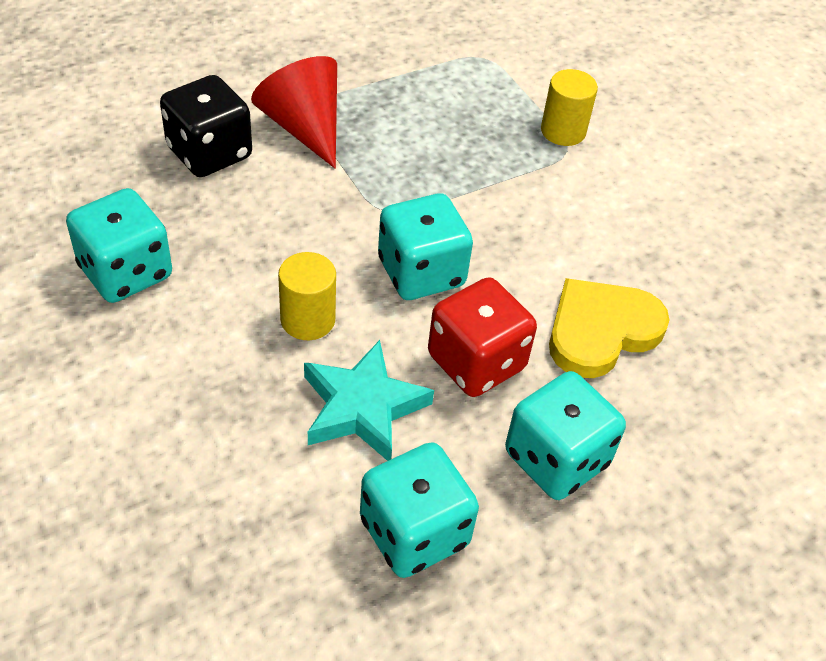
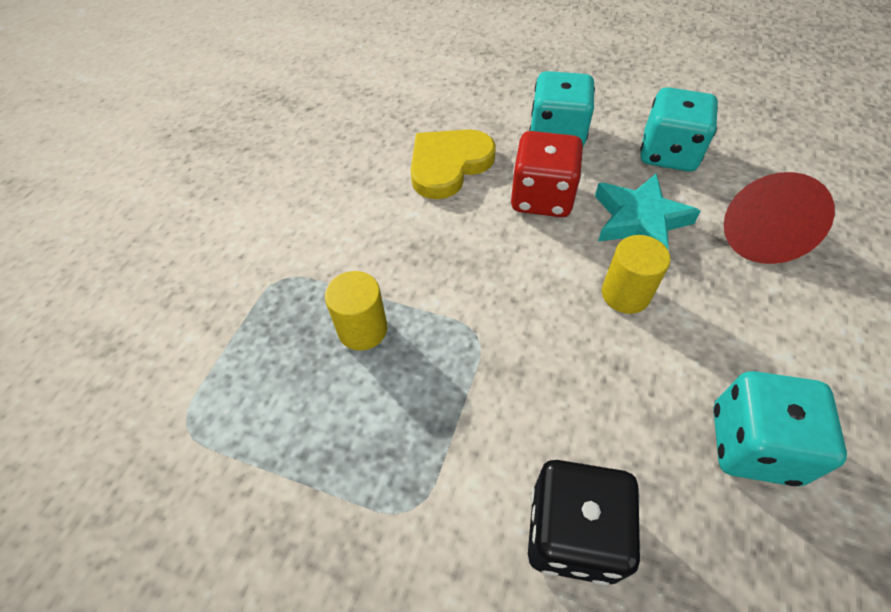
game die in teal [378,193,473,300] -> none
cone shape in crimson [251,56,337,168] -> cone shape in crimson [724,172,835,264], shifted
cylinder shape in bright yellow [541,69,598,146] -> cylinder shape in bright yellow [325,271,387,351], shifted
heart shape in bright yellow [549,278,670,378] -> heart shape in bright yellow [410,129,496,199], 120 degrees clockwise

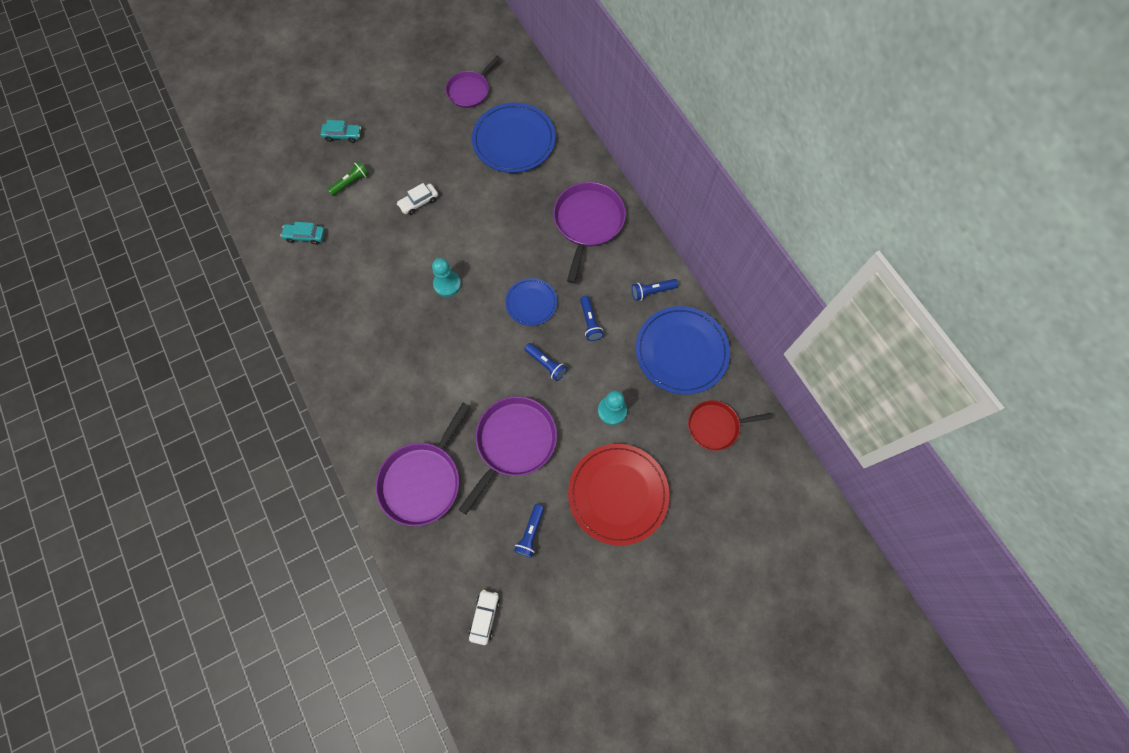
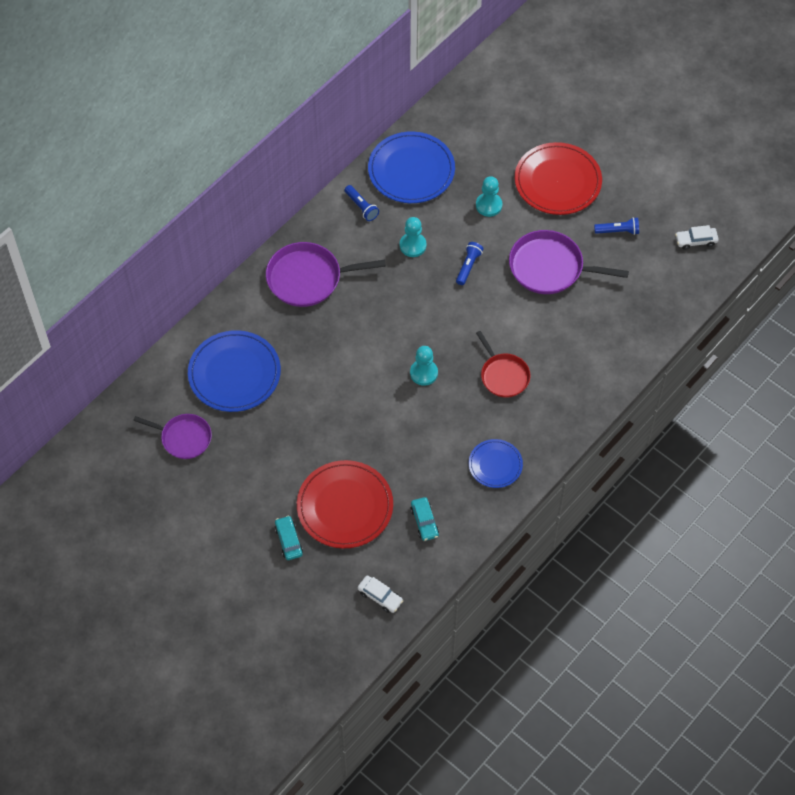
skillet in purple [376,403,470,526] -> none
automobile in snow-white [397,183,438,215] -> automobile in snow-white [358,575,403,613], shifted
dinner plate in royal blue [505,278,557,326] -> dinner plate in royal blue [469,439,523,488], shifted
skillet in crimson [688,400,772,451] -> skillet in crimson [476,331,531,398], shifted
flashlight in leaf-green [327,161,369,196] -> dinner plate in crimson [297,460,393,548]
flashlight in royal blue [580,296,604,341] -> pawn in teal [400,217,427,257]

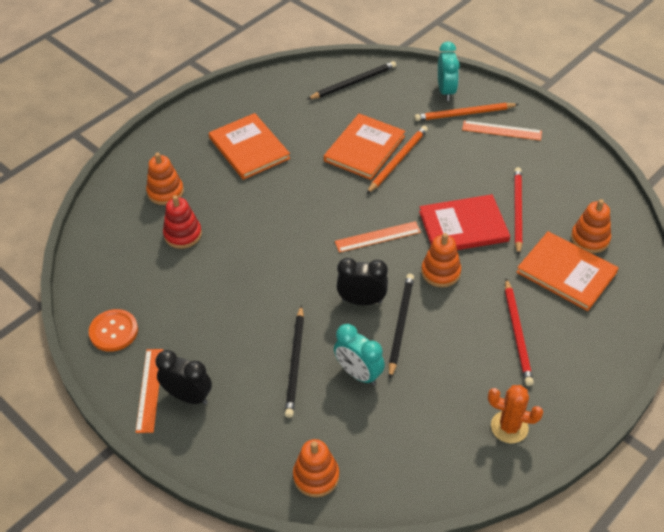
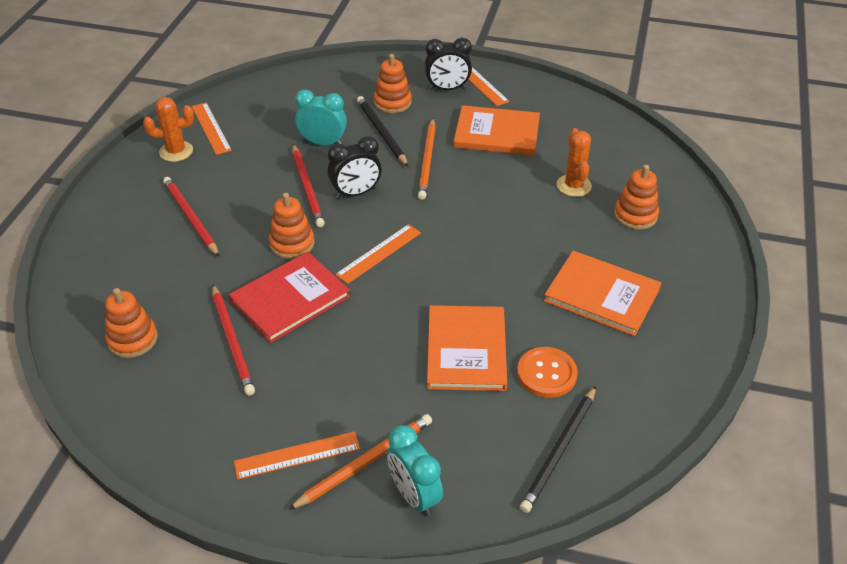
none -> ruler in bright orange [192,103,232,155]
sewing button in bright orange [89,309,138,352] -> sewing button in bright orange [517,347,578,398], shifted
ring stacker in bright orange [293,439,339,497] -> ring stacker in bright orange [374,54,412,113], shifted
wooden pencil in bright orange [367,126,428,194] -> wooden pencil in bright orange [418,119,436,200], shifted
hardback in bright orange [516,231,618,311] -> hardback in bright orange [454,105,540,156], shifted
ring stacker in crimson [163,195,202,249] -> prickly plant in bright orange [557,128,592,197]
wooden pencil in black [389,274,414,379] -> wooden pencil in crimson [292,144,325,227]

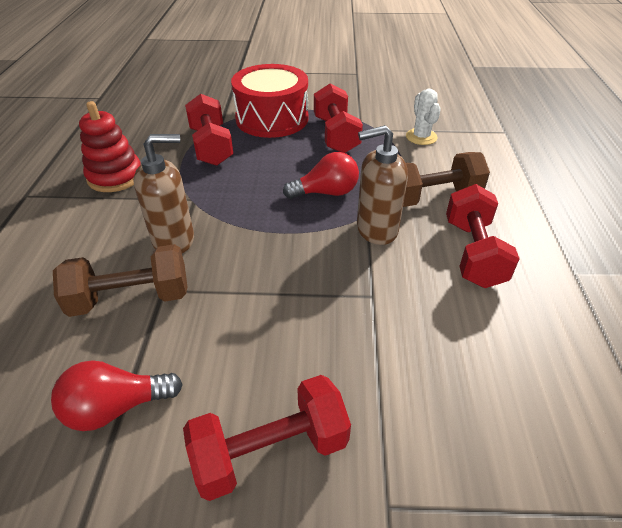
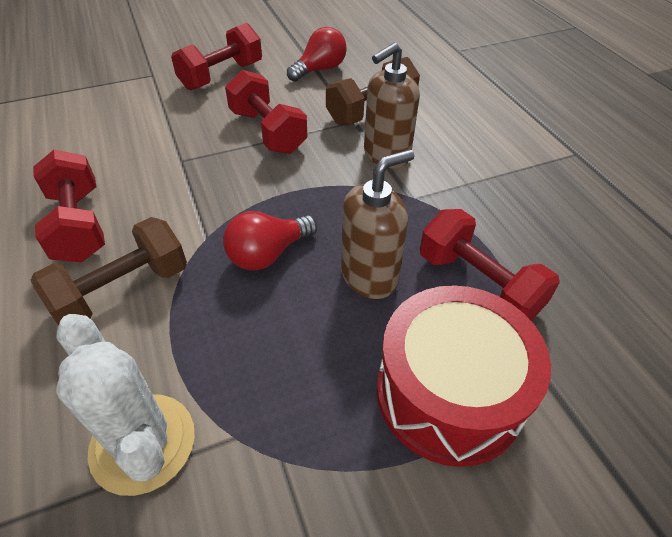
ring stacker in crimson [79,101,141,192] -> none
free weight in crimson [314,84,363,153] -> free weight in crimson [225,70,307,154], shifted
soap pump in brown [357,125,408,245] -> soap pump in brown [341,149,414,299], shifted
prickly plant in snow-white [406,89,441,145] -> prickly plant in snow-white [56,314,195,496], x1.60

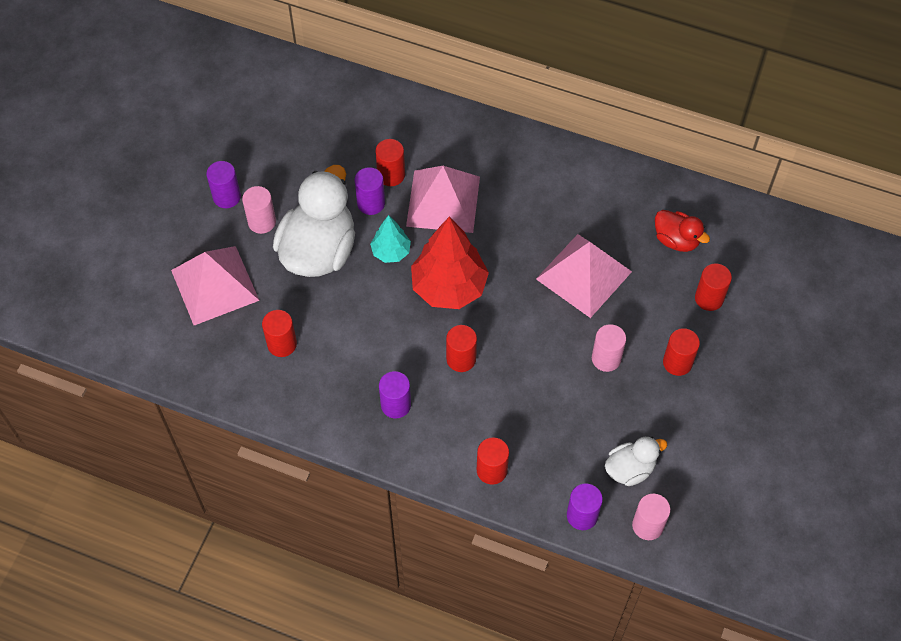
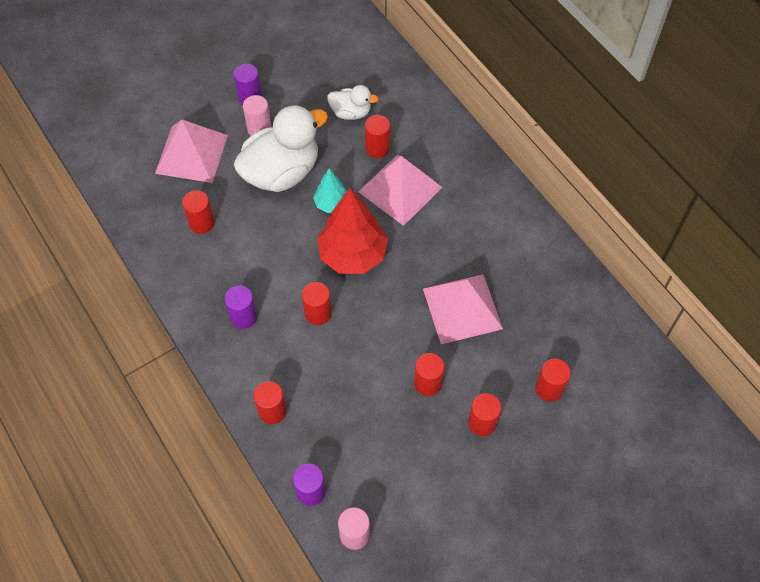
cylinder shape in purple [354,167,385,215] -> none
duck in crimson [655,210,710,252] -> none
duck in snow-white [605,436,667,486] -> duck in snow-white [327,85,379,120], shifted
cylinder shape in rose-pink [592,324,626,372] -> cylinder shape in crimson [414,353,444,396]

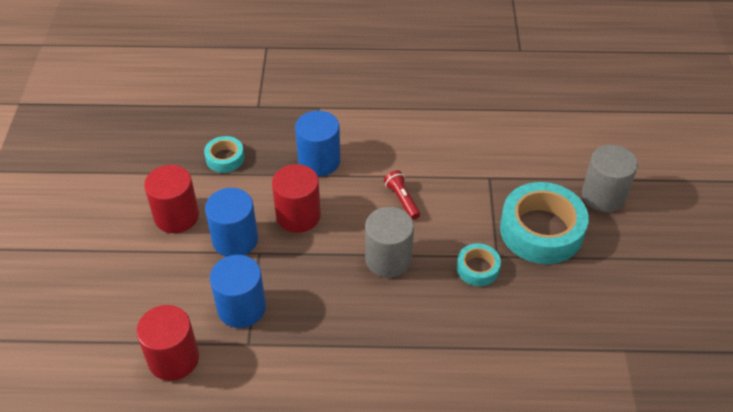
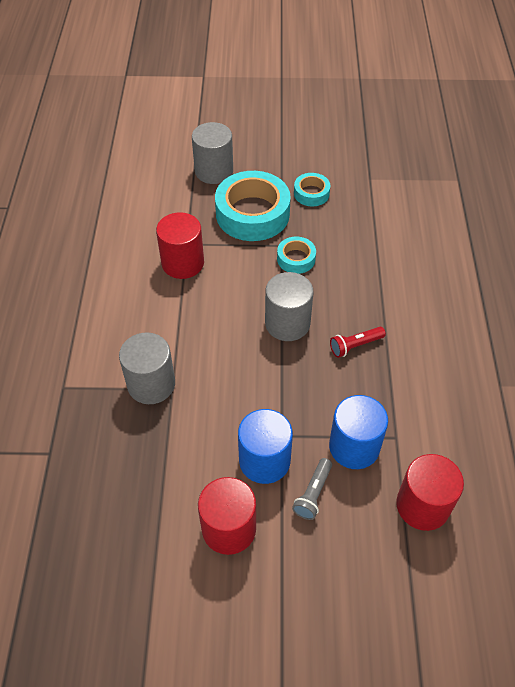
none -> flashlight in grey [292,458,332,520]
sticky tape in teal [204,136,244,173] -> sticky tape in teal [294,173,331,206], shifted
cylinder shape in crimson [272,164,321,233] -> cylinder shape in crimson [156,212,204,279], shifted
flashlight in crimson [384,170,420,220] -> flashlight in crimson [330,327,386,358], shifted
cylinder shape in royal blue [295,111,341,176] -> cylinder shape in grey [119,332,175,404]

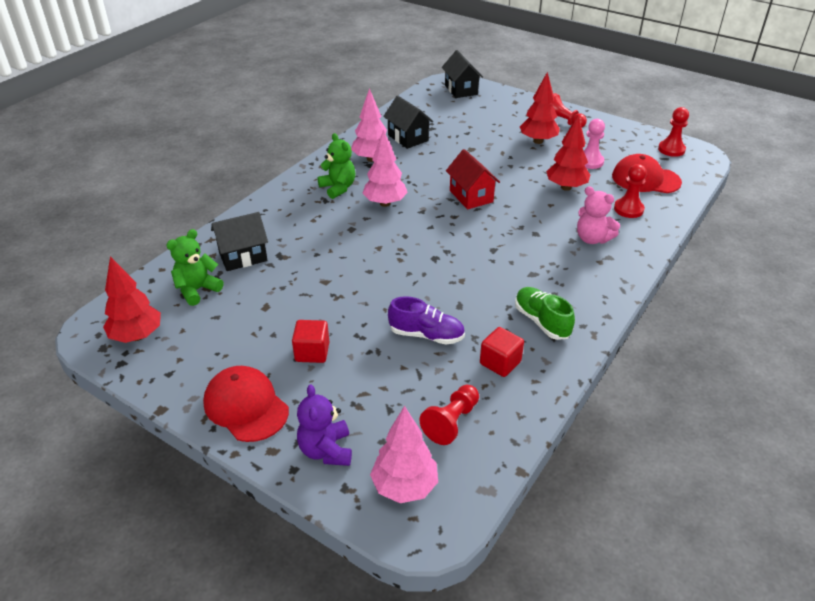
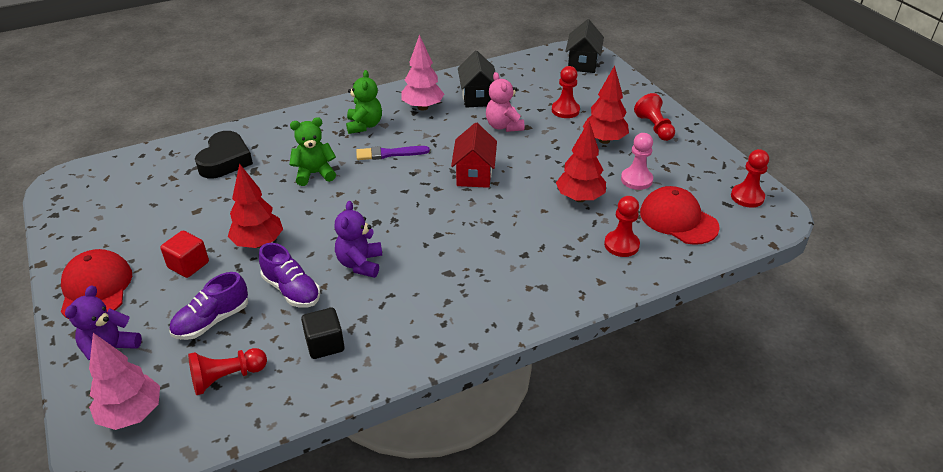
sneaker in leaf-green [515,287,575,340] -> none
none -> sneaker in purple [169,272,248,340]
none -> teddy in purple [334,201,382,278]
none -> pawn in crimson [552,66,580,118]
tree in crimson [103,256,161,343] -> tree in crimson [228,163,283,248], shifted
teddy in leaf-green [166,229,224,306] -> teddy in leaf-green [289,117,336,186], shifted
teddy in rose-pink [577,186,620,244] -> teddy in rose-pink [486,72,524,132], shifted
cottage in black [211,212,268,271] -> heart shape in black [195,131,253,178]
tree in rose-pink [362,129,408,207] -> paintbrush in purple [356,146,430,160]
cube in crimson [480,327,524,377] -> cube in black [301,308,344,359]

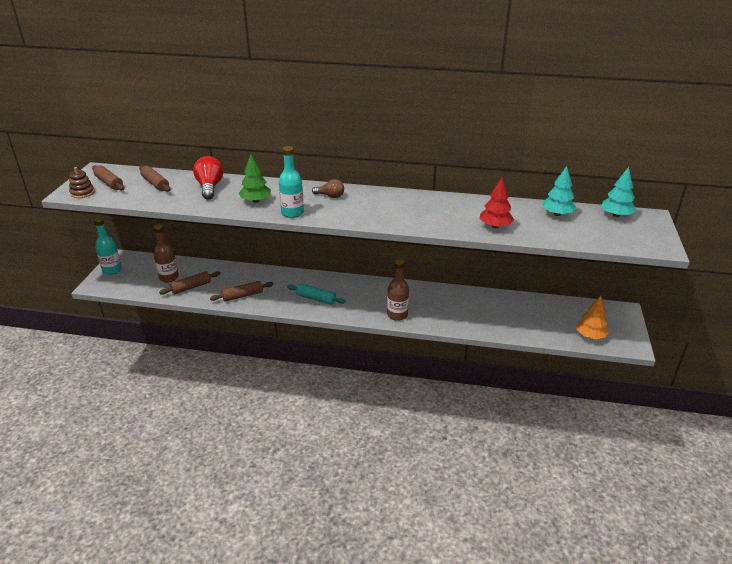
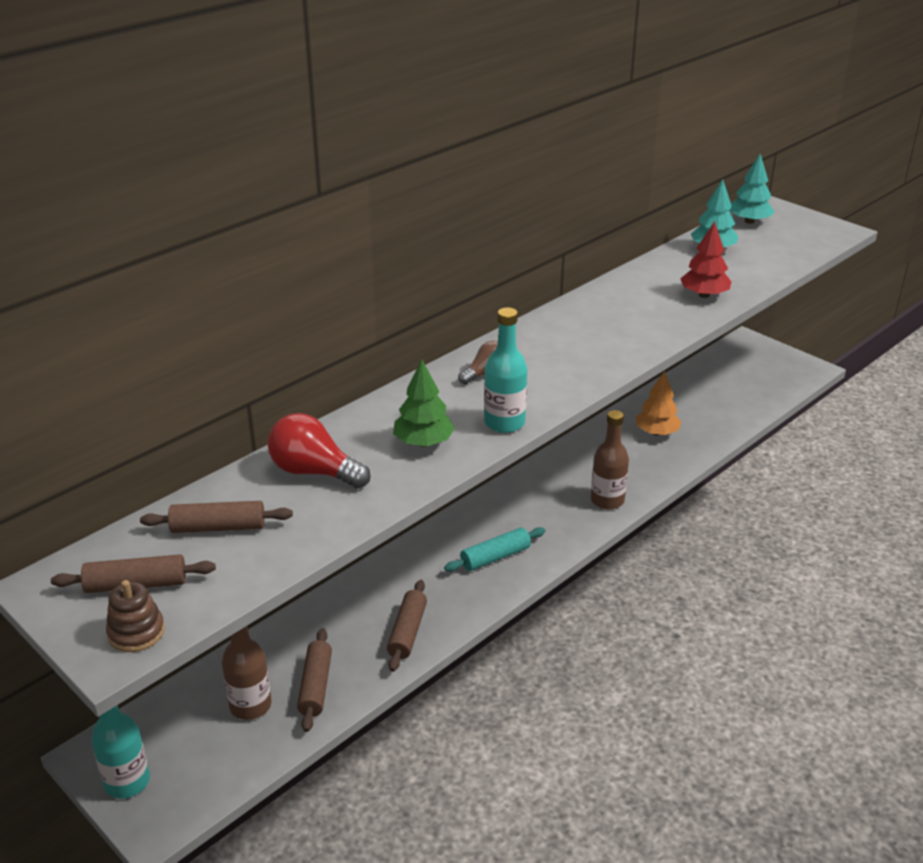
tree in bright orange [577,296,609,339] -> tree in bright orange [635,371,681,436], shifted

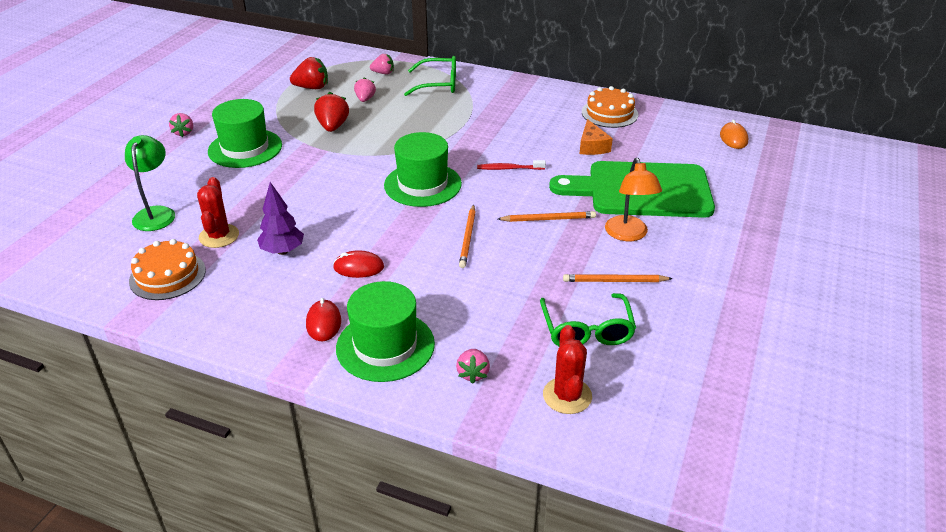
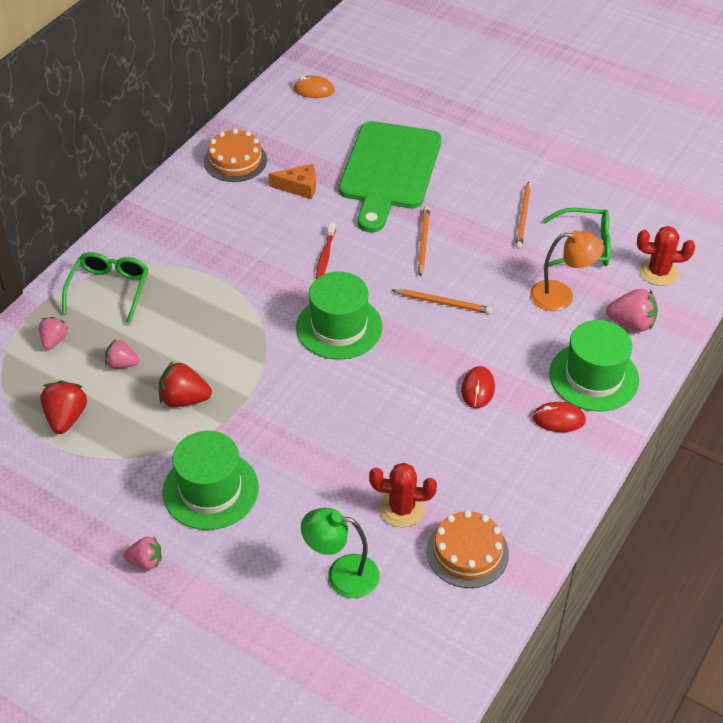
tree in purple [257,182,304,255] -> none
desk lamp in bright orange [605,158,662,241] -> desk lamp in bright orange [530,230,604,311], shifted
toy strawberry in rose-pink [456,349,490,384] -> toy strawberry in rose-pink [606,289,658,331], x1.52

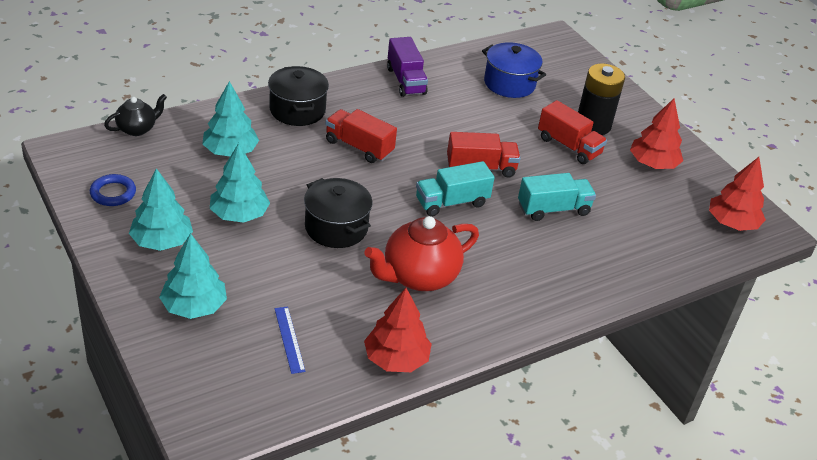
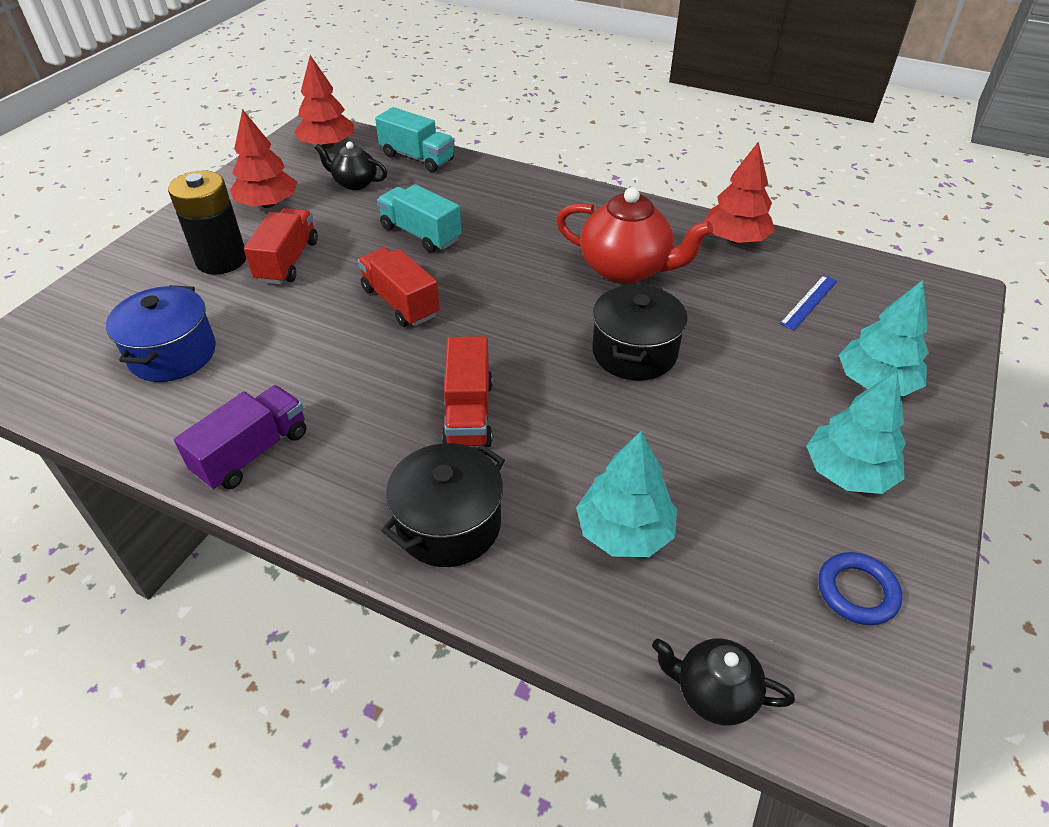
tree in teal [210,143,270,223] -> none
none -> china teapot in black [315,142,387,190]
truck in teal [416,161,495,216] -> truck in teal [375,107,454,172], shifted

